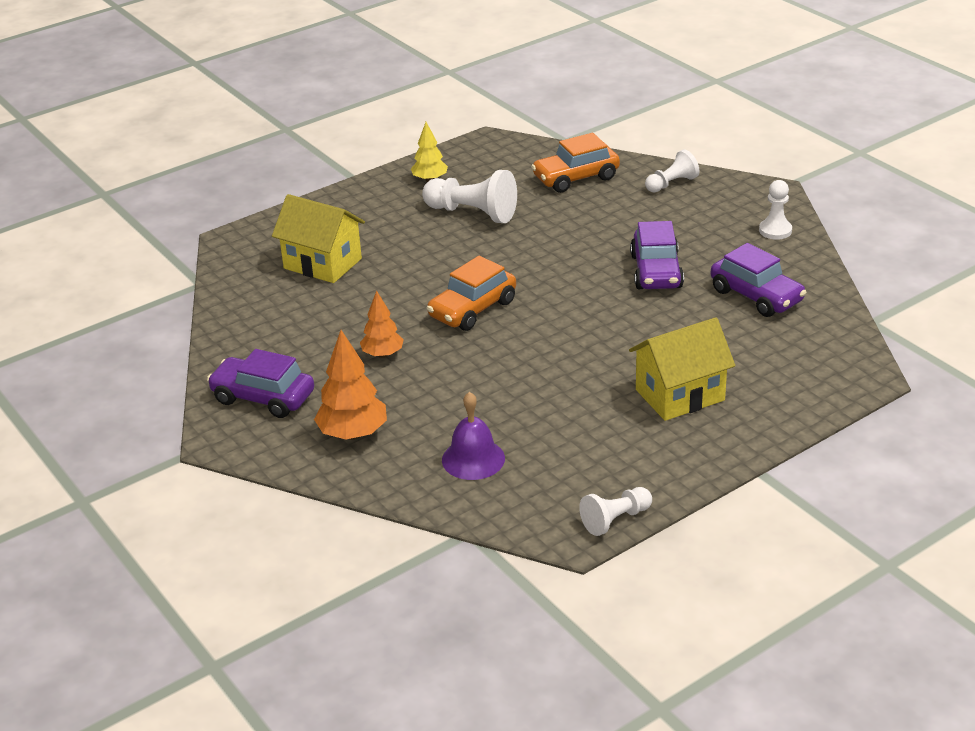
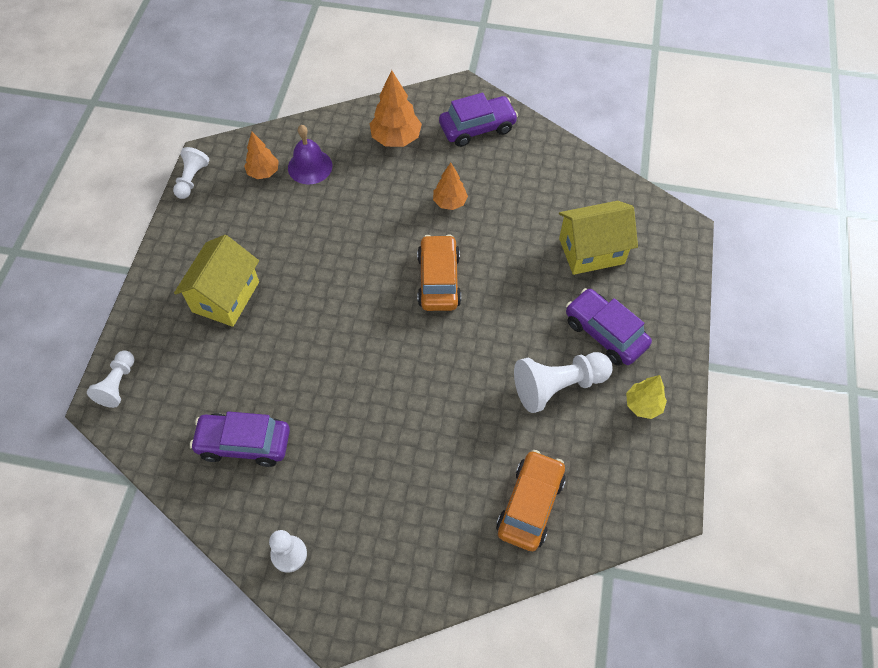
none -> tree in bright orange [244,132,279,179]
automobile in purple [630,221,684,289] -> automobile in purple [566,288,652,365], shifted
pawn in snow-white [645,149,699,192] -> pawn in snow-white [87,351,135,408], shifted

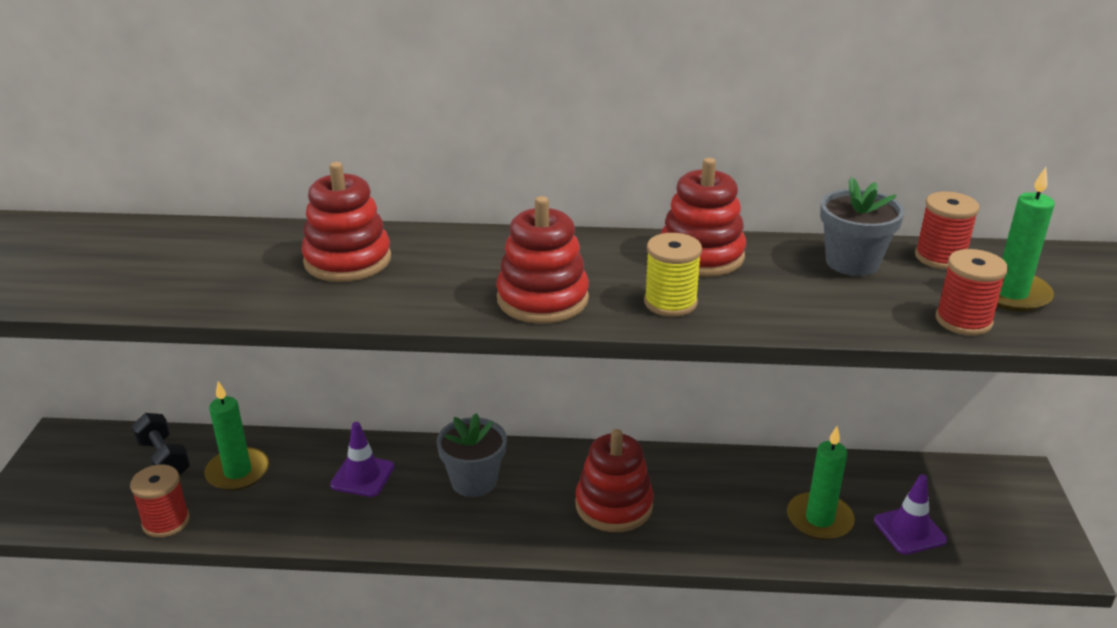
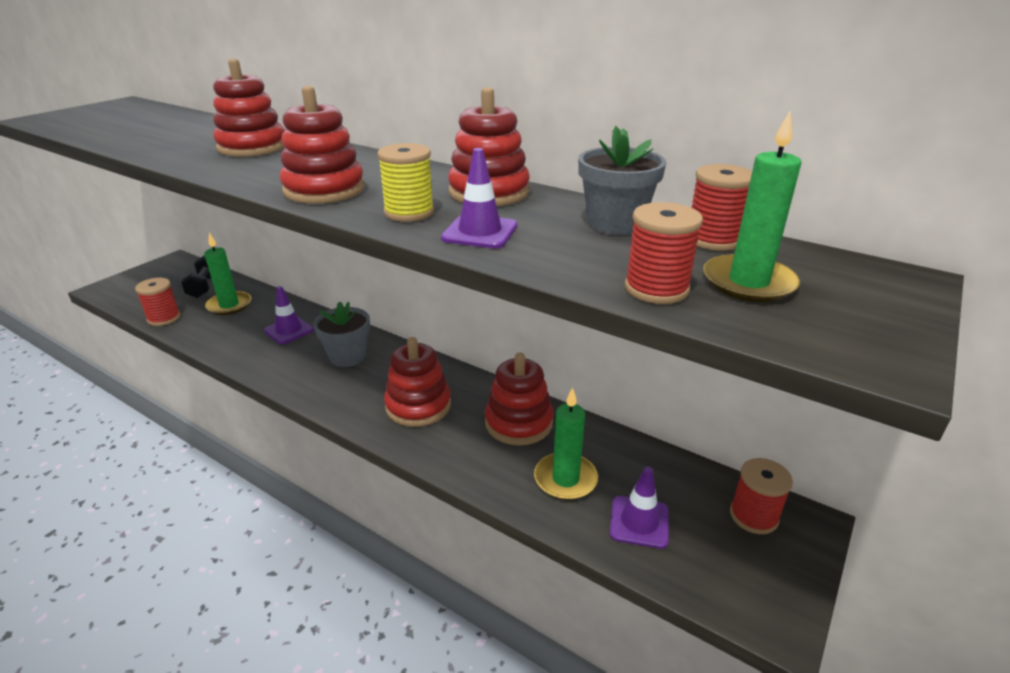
none -> safety cone in purple [441,148,518,249]
none -> ring stacker in crimson [485,352,553,446]
none -> spool in crimson [730,458,793,534]

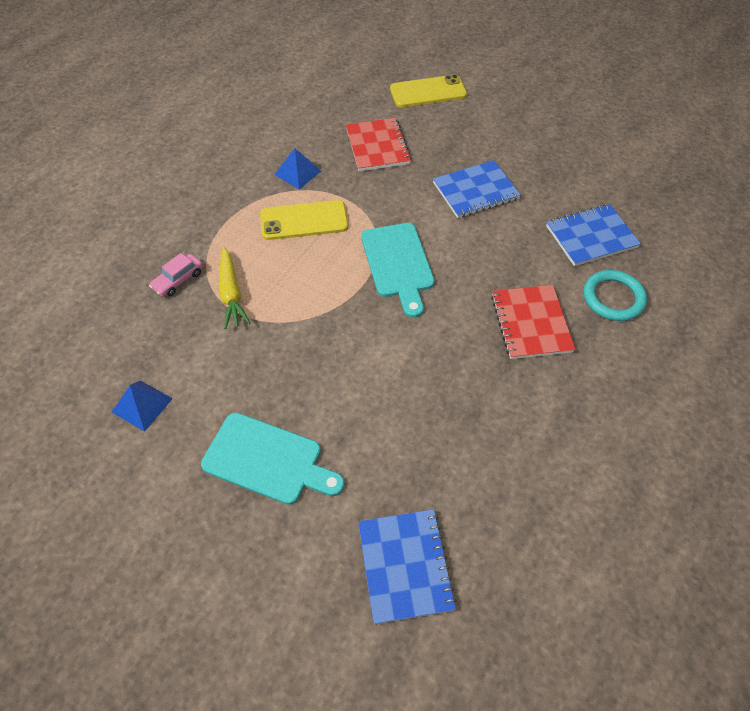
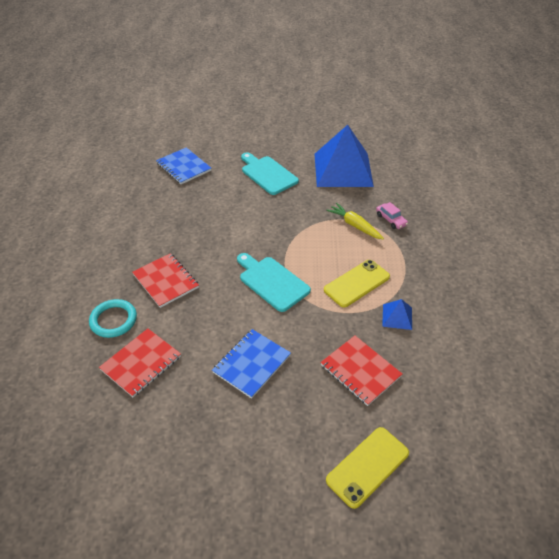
exercise book in royal blue [546,204,641,266] -> exercise book in crimson [99,328,181,397]
automobile in rose-pink [149,253,203,297] -> automobile in rose-pink [376,202,408,229], 135 degrees clockwise
cutting board in teal [201,412,345,505] -> cutting board in teal [241,152,299,195], 60 degrees clockwise
pyramid shape in royal blue [112,380,173,432] -> pyramid shape in royal blue [314,125,374,187], x2.45

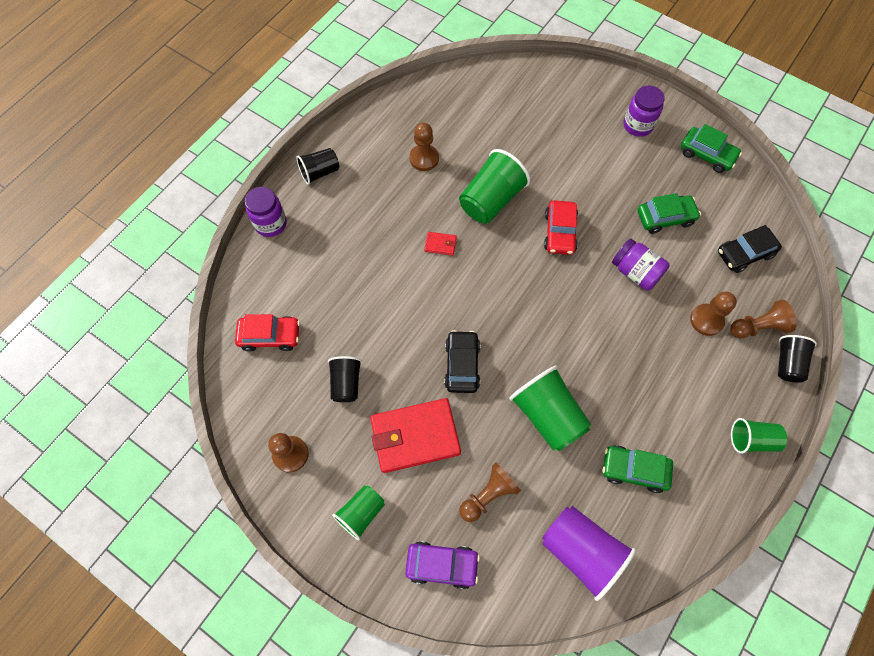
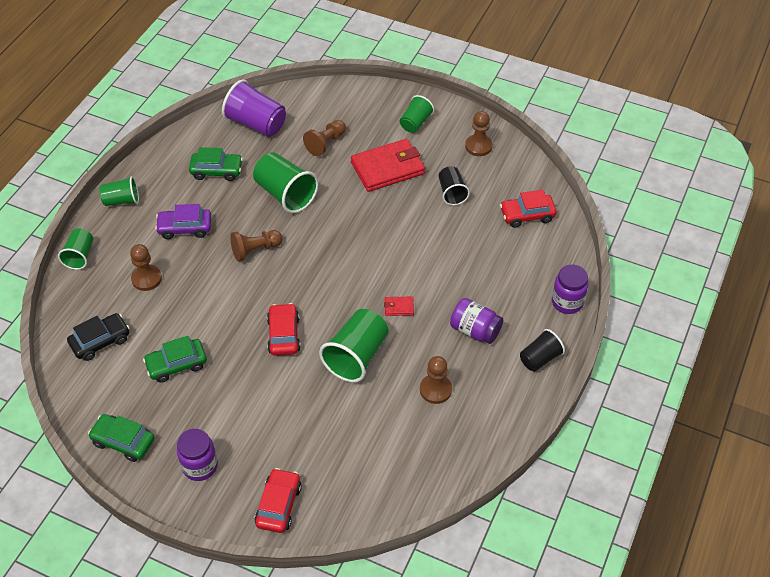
automobile in black [444,330,480,393] -> none
none -> automobile in crimson [255,468,302,533]
automobile in purple [405,541,480,589] -> automobile in purple [155,204,211,239], shifted
jam jar in purple [612,239,670,291] -> jam jar in purple [450,298,503,344], shifted
pawn in brown [730,300,797,338] -> pawn in brown [230,230,283,261], shifted
cup in black [778,335,817,383] -> cup in leaf-green [58,228,93,270]

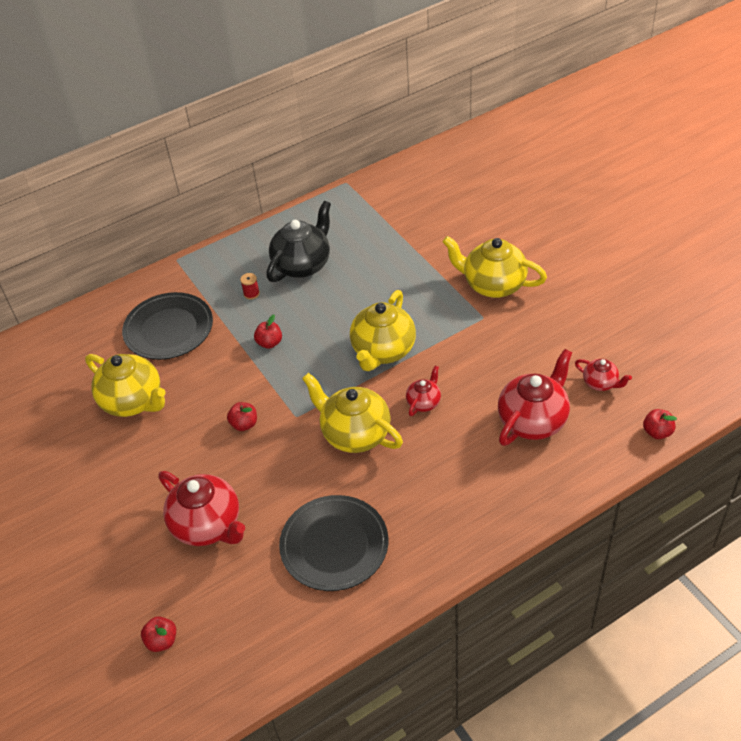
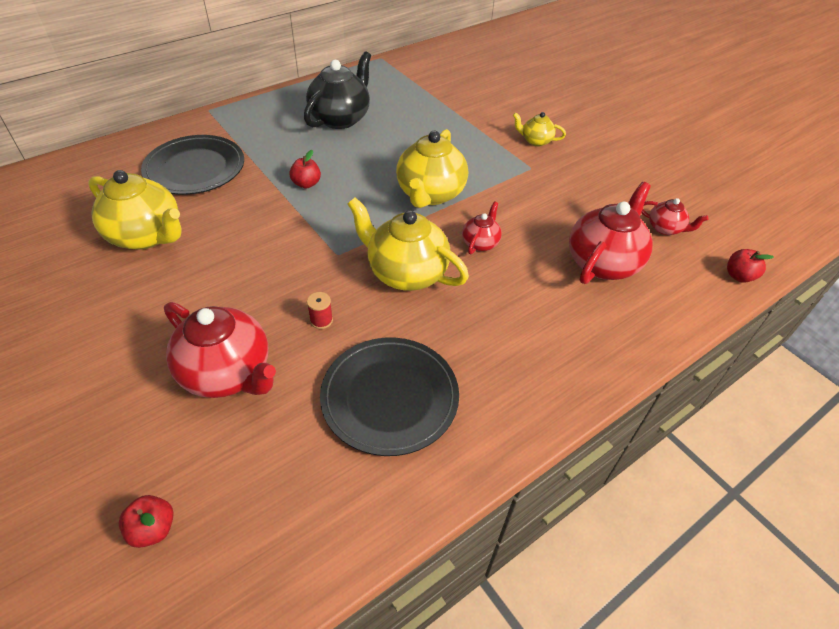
toy apple in crimson [227,402,257,431] -> none
spool in crimson [240,273,260,300] -> spool in crimson [307,292,333,329], shifted
china teapot in bright yellow [442,236,547,298] -> china teapot in bright yellow [513,112,566,146], x0.51

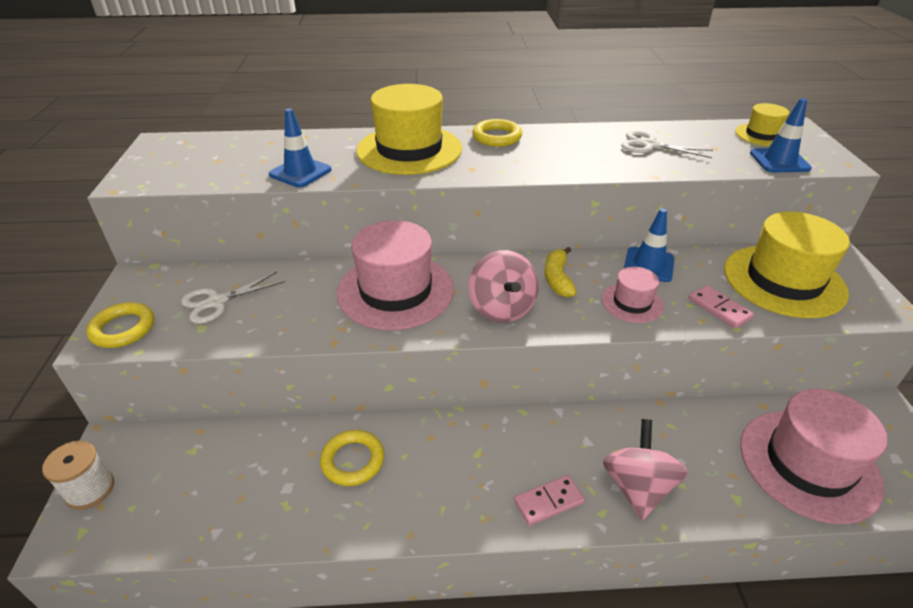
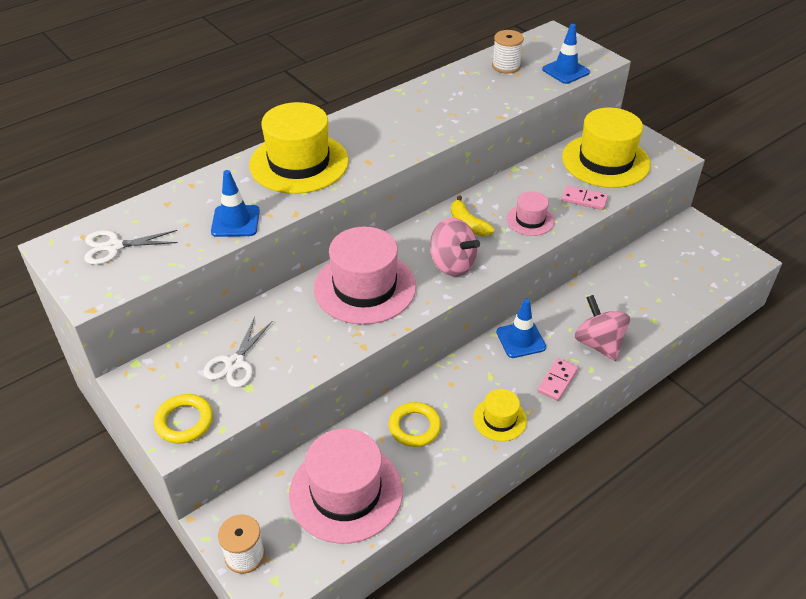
ring in bright yellow [472,119,522,147] -> none
none -> spool in snow-white [492,30,524,74]
shears in snow-white [621,130,713,158] -> shears in snow-white [84,230,178,265], shifted
safety cone in royal blue [624,208,675,282] -> safety cone in royal blue [496,299,546,358], shifted
hat in bright yellow [735,103,789,146] -> hat in bright yellow [473,389,527,441], shifted
hat in rose-pink [740,389,888,524] -> hat in rose-pink [289,429,403,544], shifted

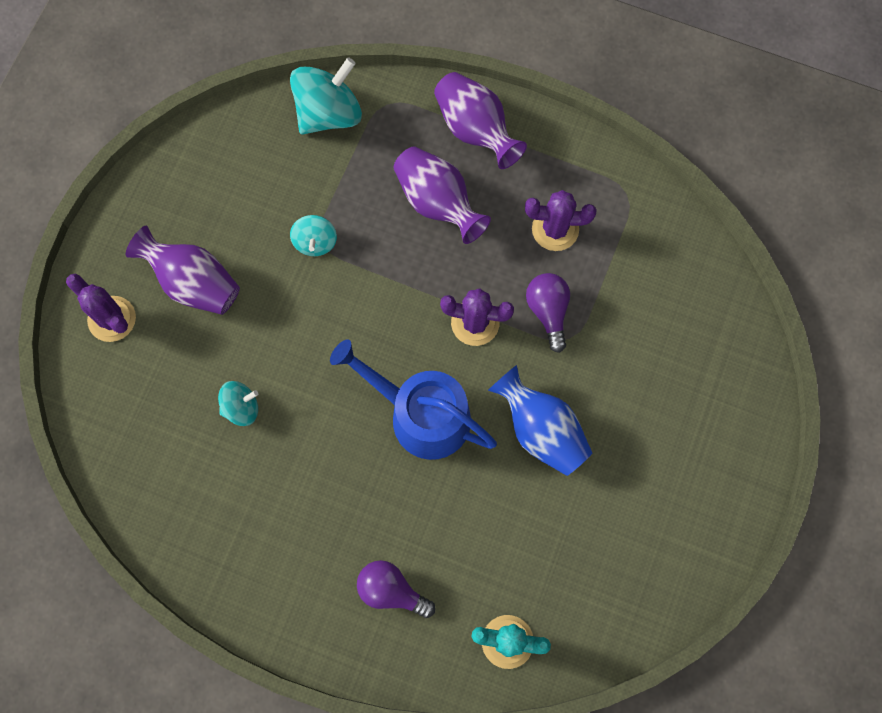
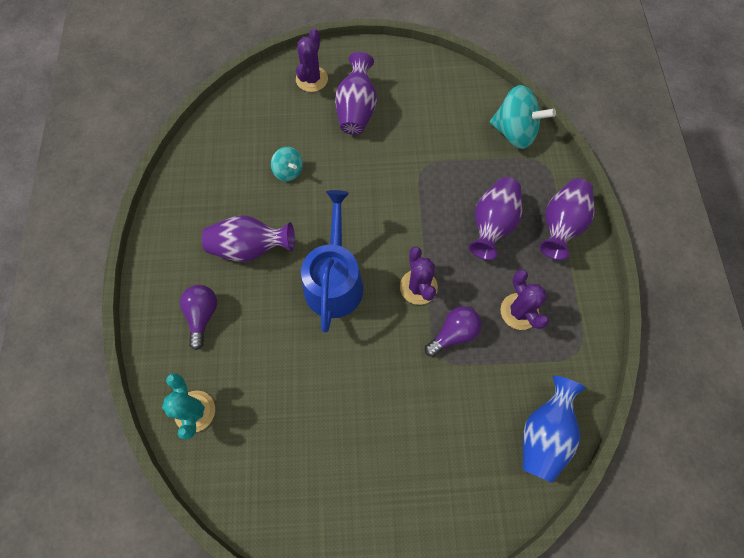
spinning top in teal [290,215,337,256] -> none
none -> tall vase in purple [202,215,295,262]
tall vase in royal blue [488,365,593,476] -> tall vase in royal blue [523,376,586,483], shifted

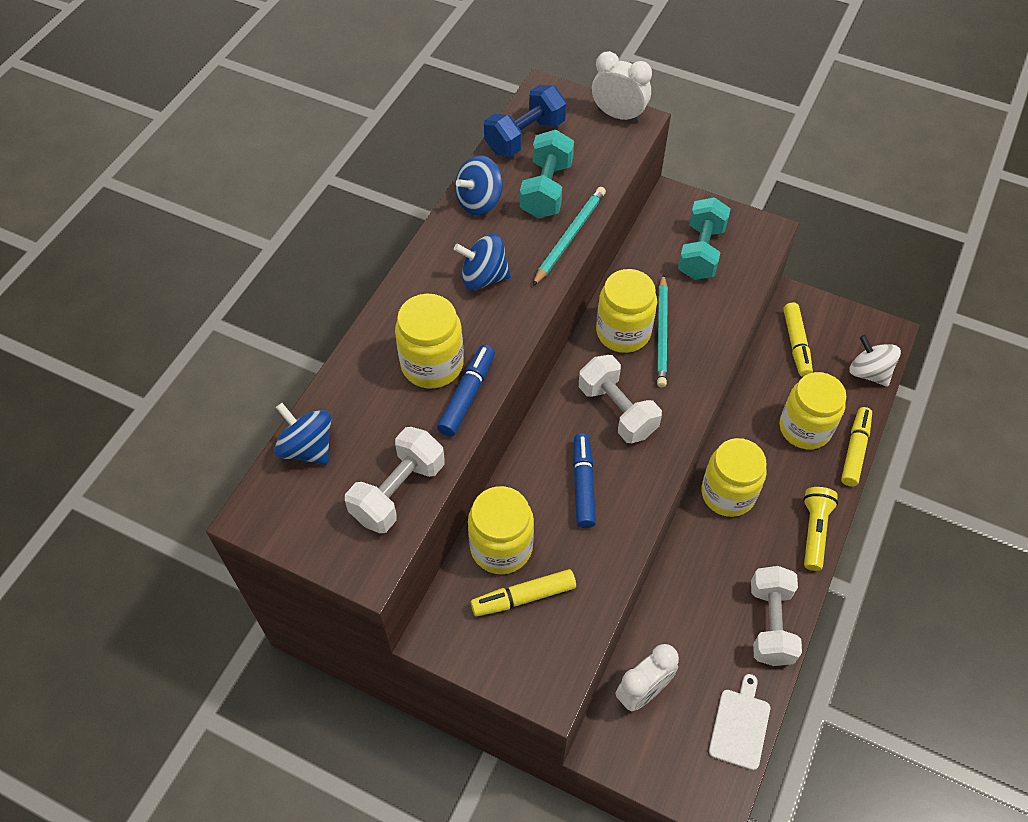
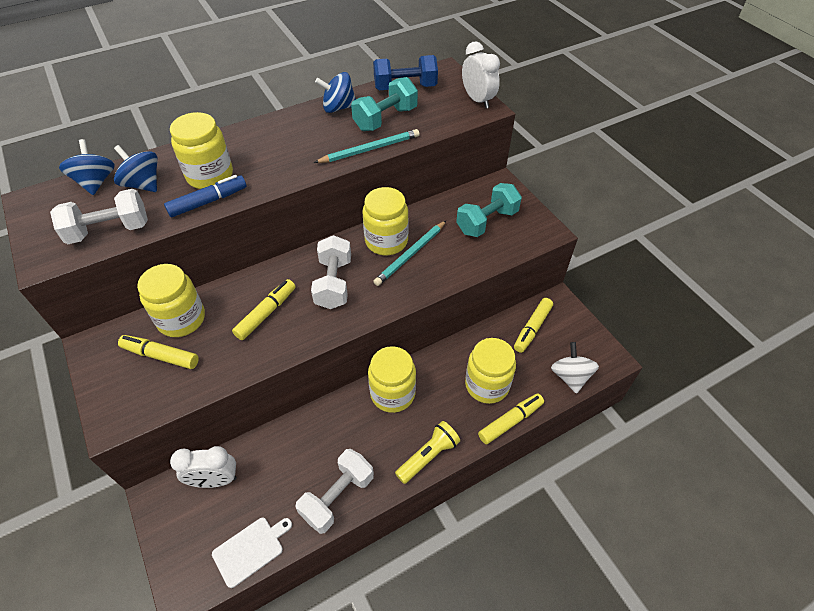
spinning top in royal blue [454,234,511,290] -> spinning top in royal blue [114,145,158,192], shifted
felt pen in royal blue [573,434,596,528] -> felt pen in bright yellow [232,279,295,340]

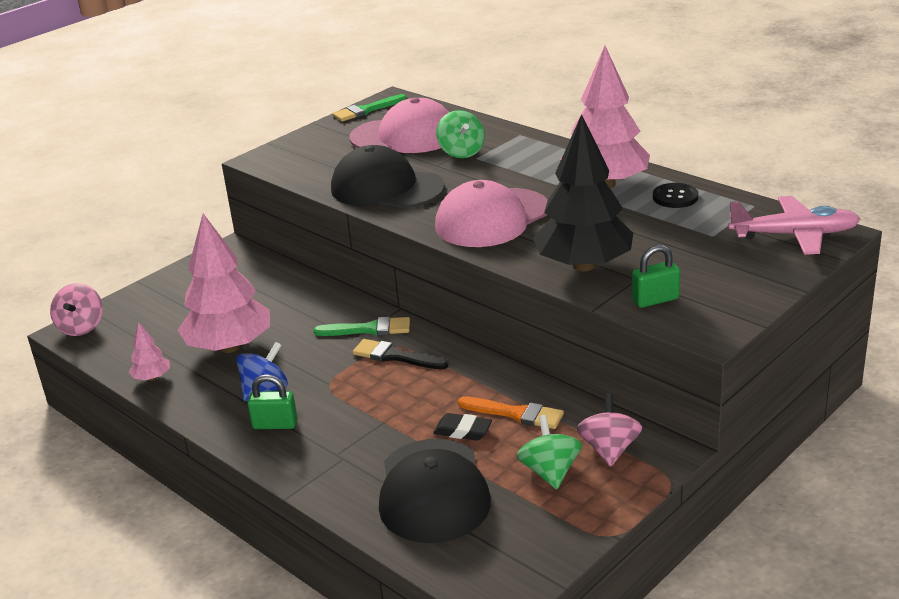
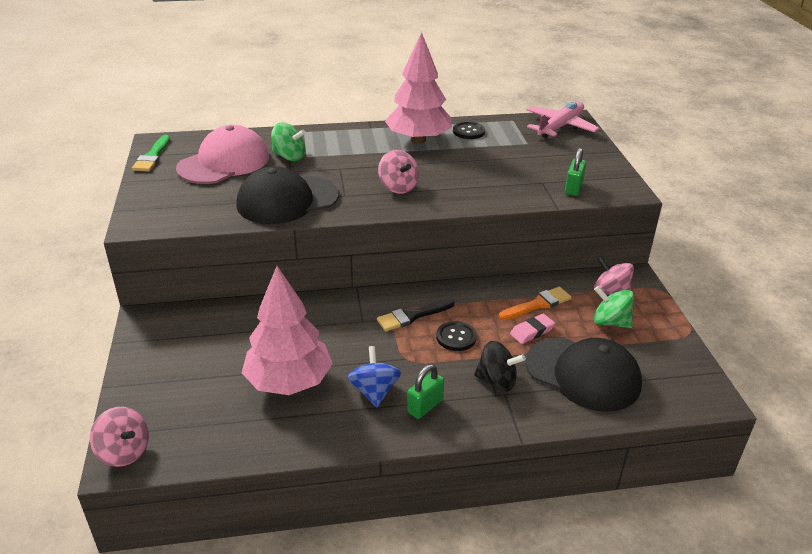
tree in rose-pink [129,322,170,381] -> none
paintbrush in leaf-green [314,317,410,336] -> none
tree in black [533,114,633,272] -> none
none -> sewing button in black [436,321,477,351]
none -> spinning top in black [474,341,526,392]
peaked cap in rose-pink [435,180,548,247] -> spinning top in rose-pink [378,150,419,194]
gum eraser in black [433,413,492,441] -> gum eraser in rose-pink [510,314,555,344]

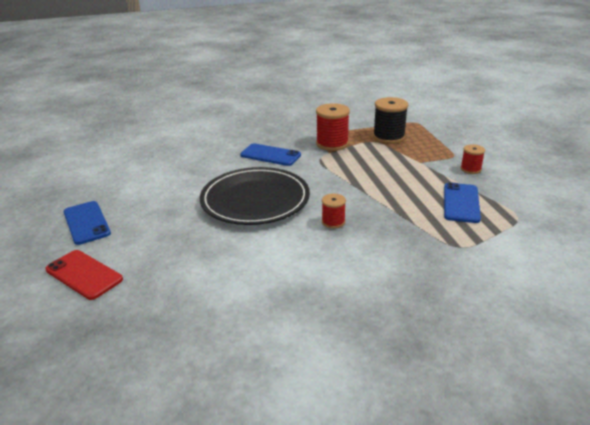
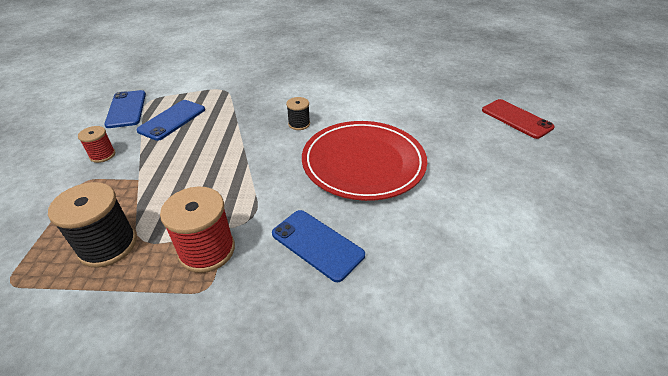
smartphone in royal blue [64,201,111,245] -> smartphone in royal blue [104,90,146,128], shifted
dinner plate in black [200,167,310,225] -> dinner plate in crimson [302,121,427,201]
spool in crimson [322,194,346,228] -> spool in black [286,97,310,130]

